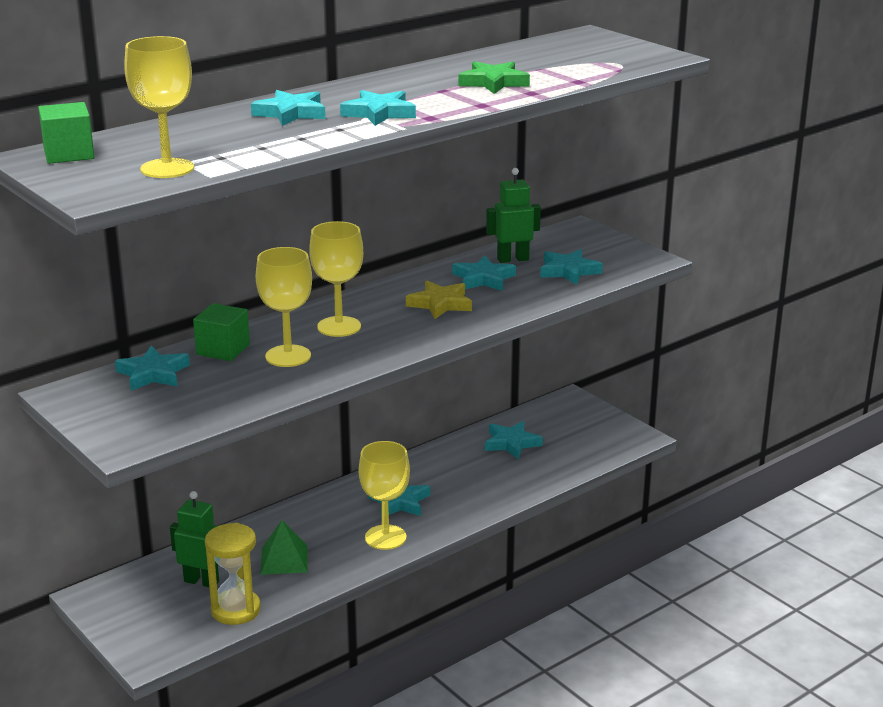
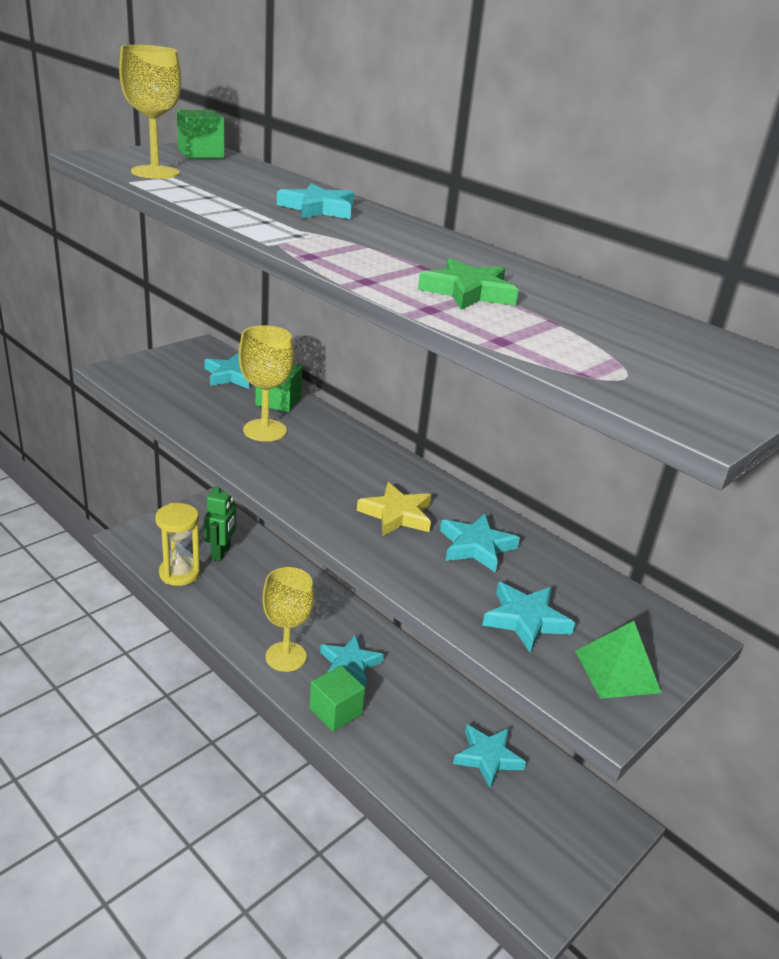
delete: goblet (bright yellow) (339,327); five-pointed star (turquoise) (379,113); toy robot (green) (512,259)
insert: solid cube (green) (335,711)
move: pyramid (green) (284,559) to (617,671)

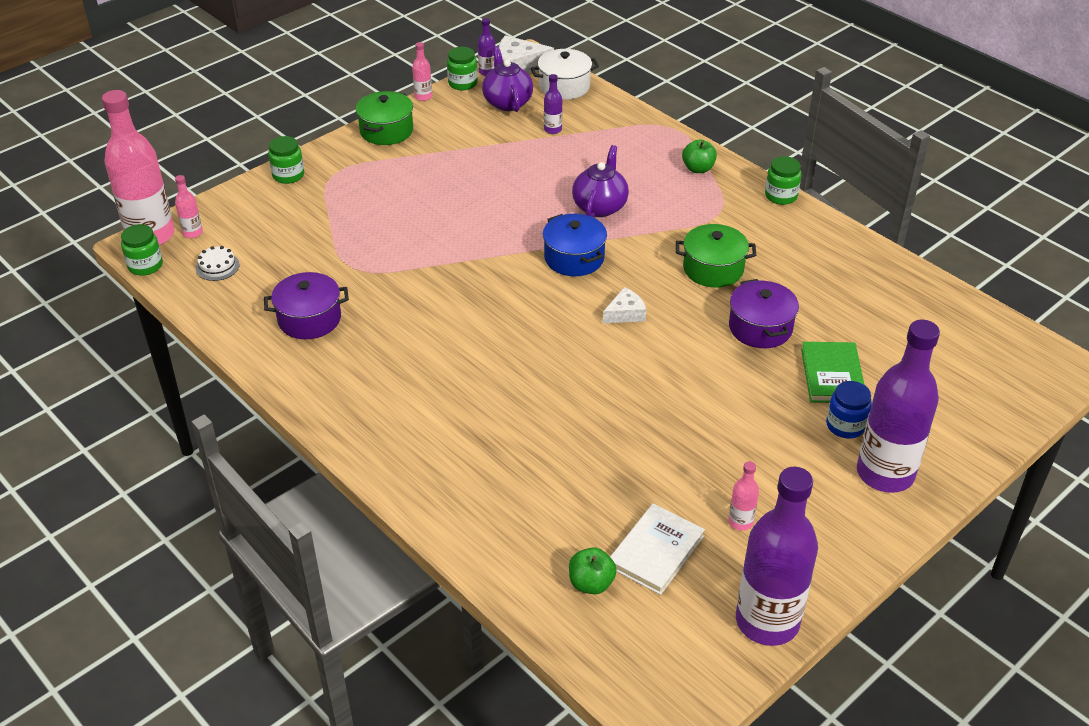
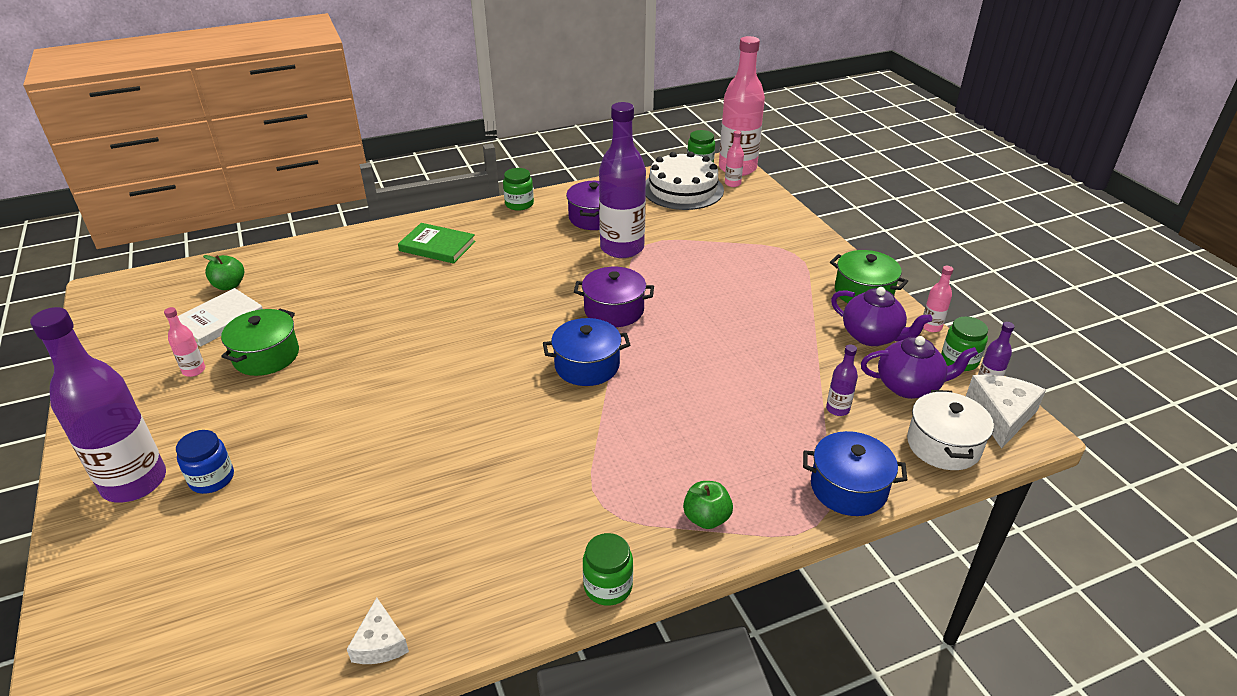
insert: pot (cobalt) (848,488)
move: preserve jar (green) (288,175) to (519,204); china teapot (violet) (600,206) to (872,336); piece of cheese (pure white) (625,313) to (380,643); pot (green) (713,269) to (266,356); pot (violet) (760,328) to (614,310); drink bottle (violet) (767,621) to (622,248); hardback (green) (832,375) to (437,246)
rotate: hardback (pure white) (656,551) = (219,320) 75 degrees clockwise
resize: layer cake (pure white) (217,266) = (683,189) x2.34

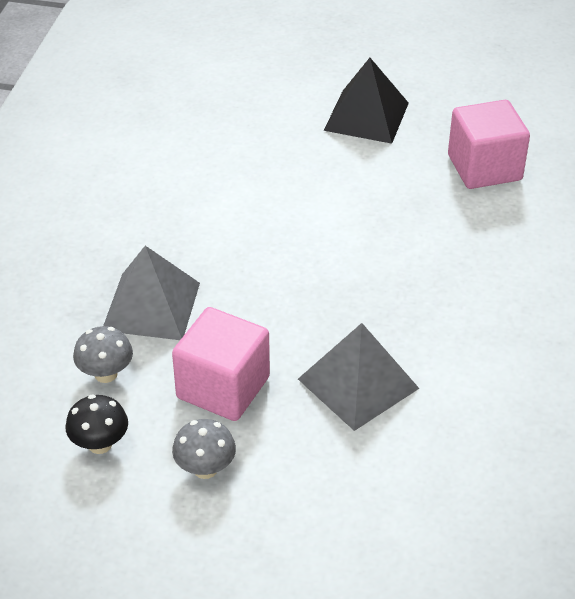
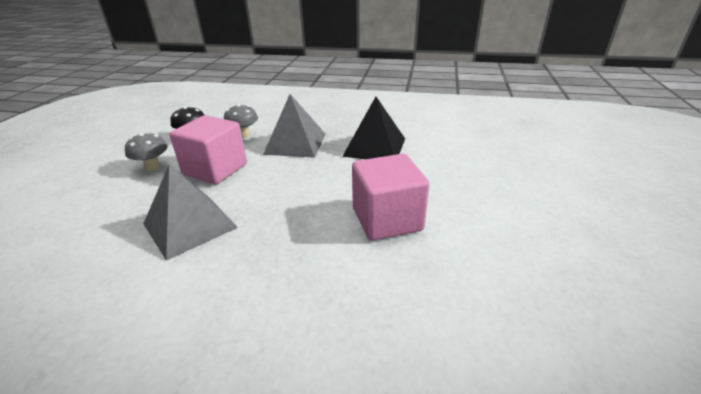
move: pyramid (black) (366,116) to (374,147); solid cube (pink) (484,168) to (387,219)

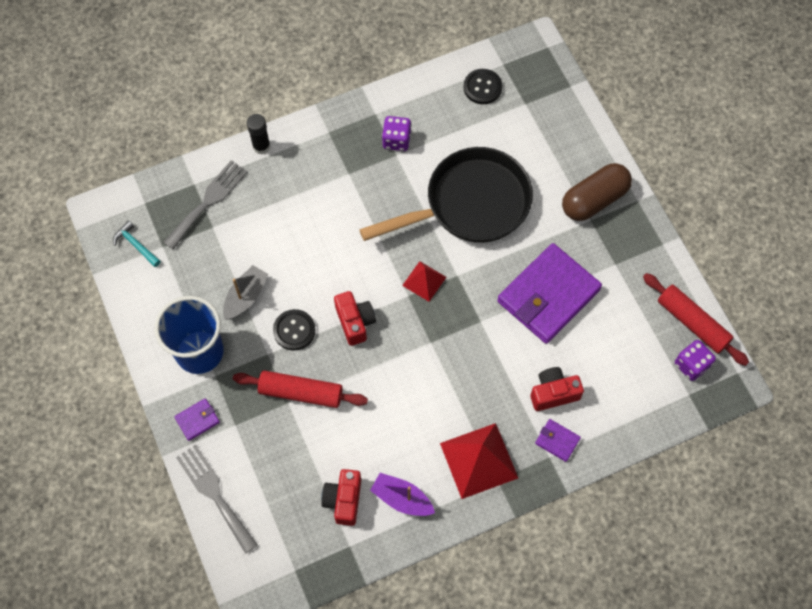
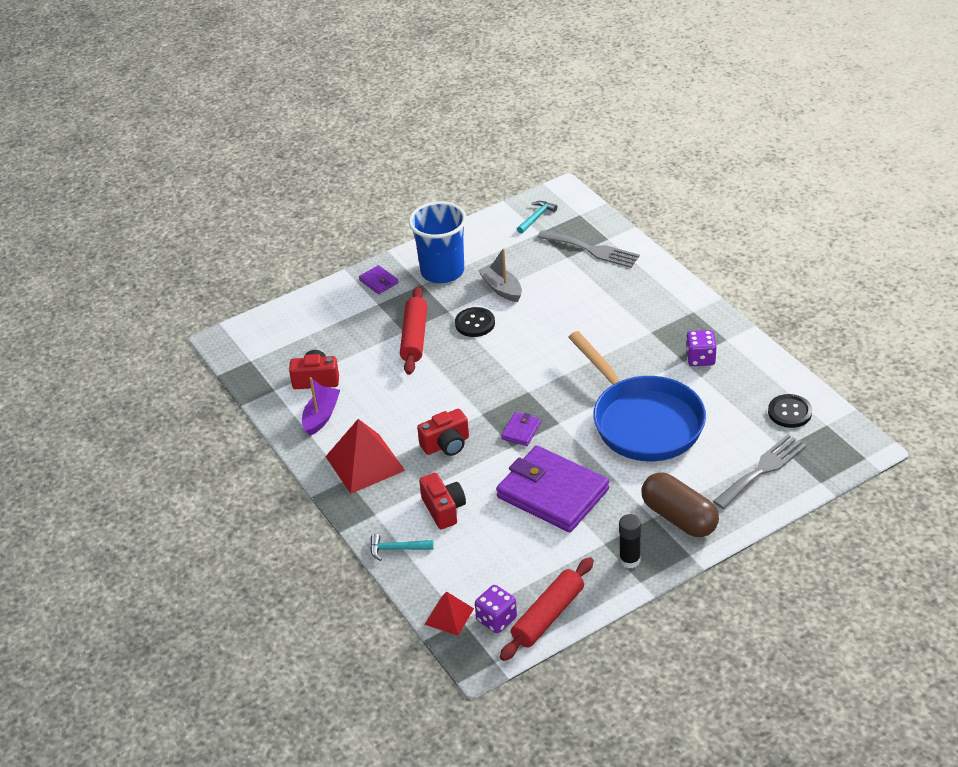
insert: claw hammer (turquoise) (396,549)
move: table fork (grey) (215,495) to (762,470); glue (black) (261,146) to (629,560); camera (crimson) (355,322) to (446,444); pyramid (crimson) (424,281) to (449,616); billfold (violet) (557,441) to (521,431)
recolor: skillet (black) (470,204) to skillet (cobalt) (643,421)
rotate: toy boat (grey) (246,297) = (501,289) 150 degrees counterclockwise

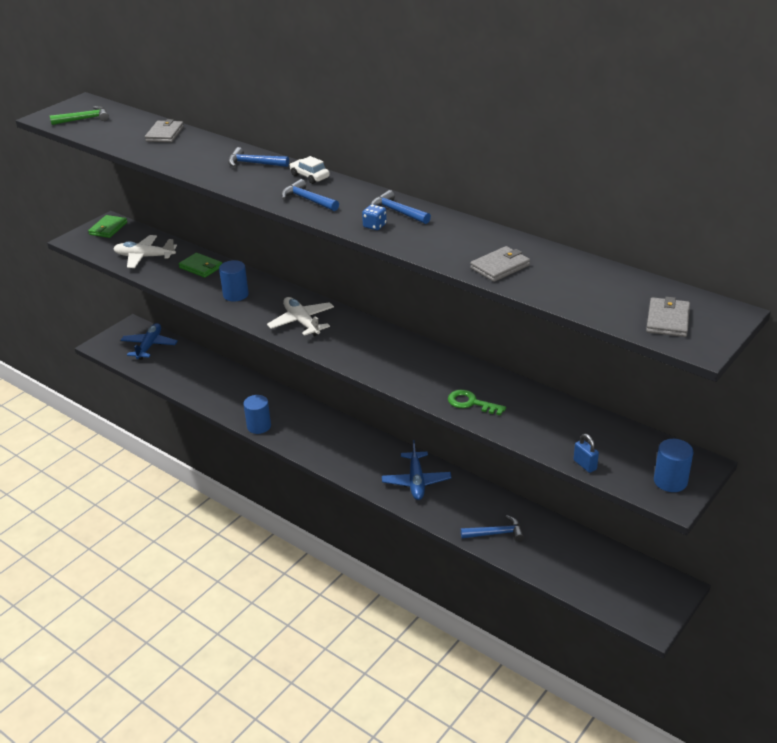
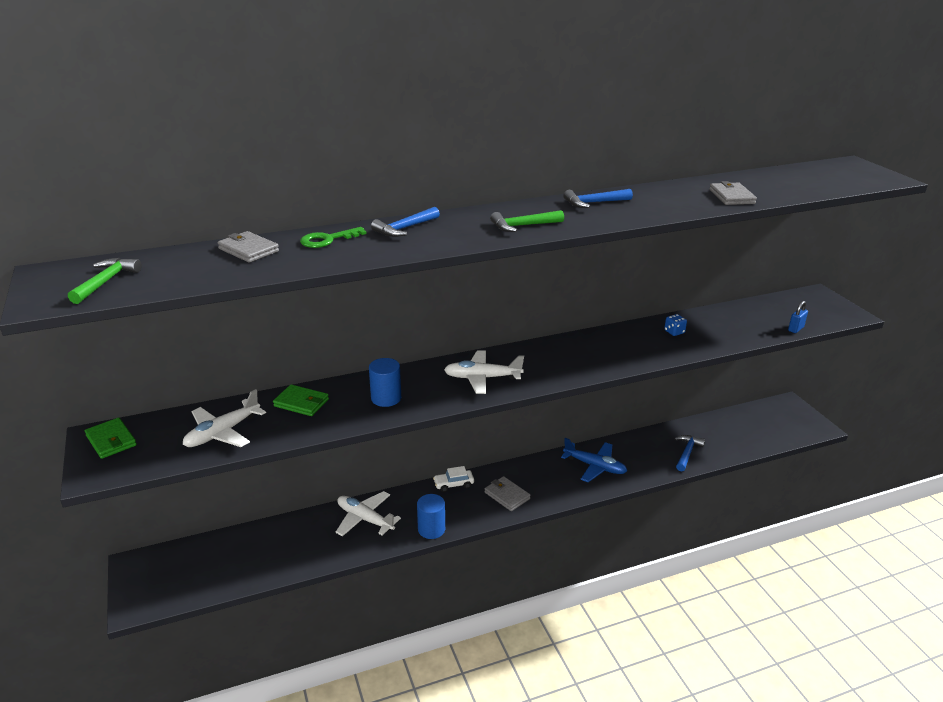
delete: toy plane (cobalt) (149,346); solid cylinder (cobalt) (670,481)
insert: toy plane (pure white) (365,519)
move: car (pure white) (310,176) to (453,484); die (cobalt) (374,226) to (674,332); key (green) (471,403) to (327,240); billfold (grey) (667,320) to (507,495)
recolor: claw hammer (cobalt) (308,200) to claw hammer (green) (523,226)
rotate: billfold (green) (201,267) = (301,403) 45 degrees clockwise; lock (cobalt) (585,465) = (795,329) 45 degrees counterclockwise

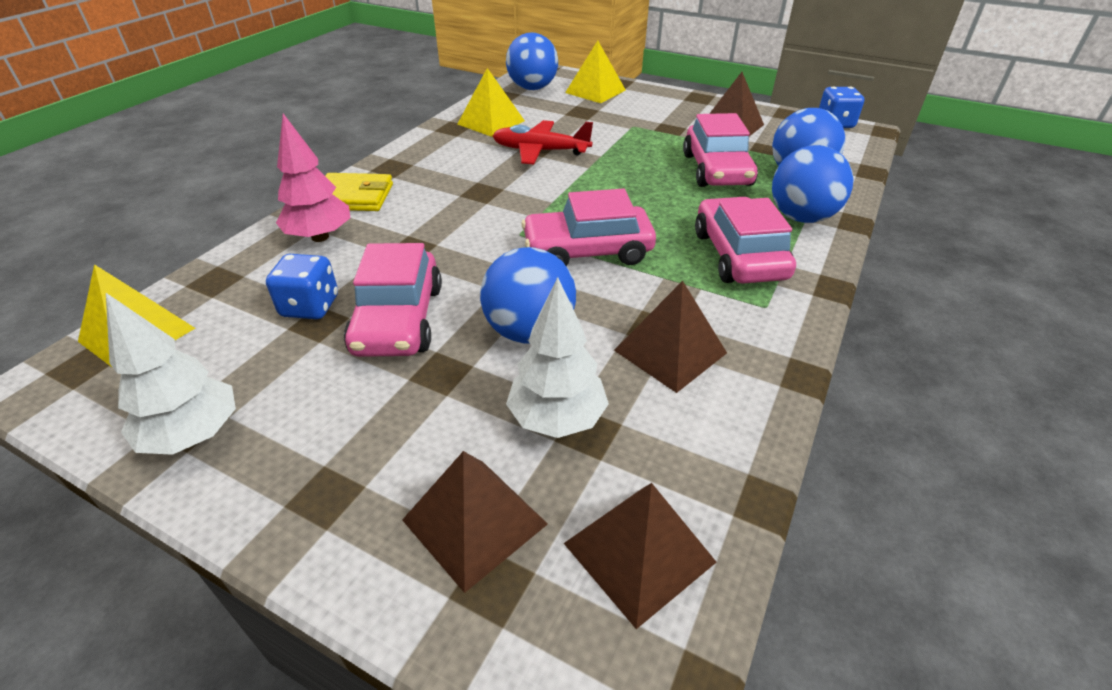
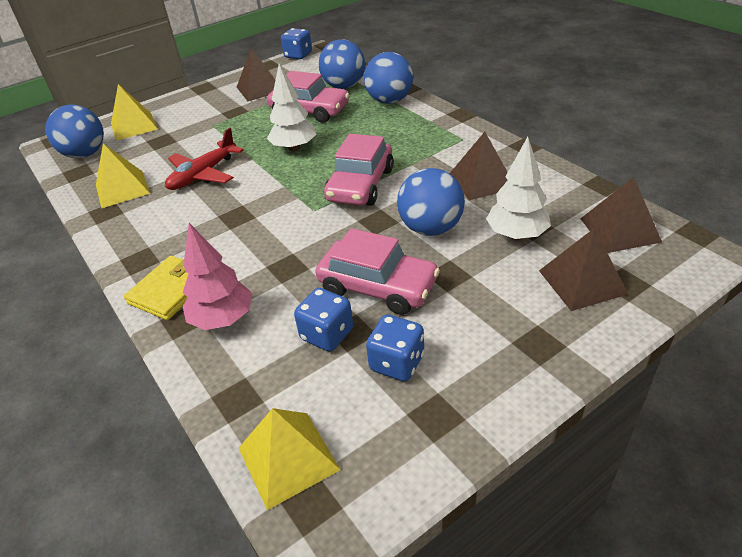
delete: car (pink) (739,255)
insert: die (cobalt) (397,363)
move: toy tree (pure white) (194,435) to (294,148)

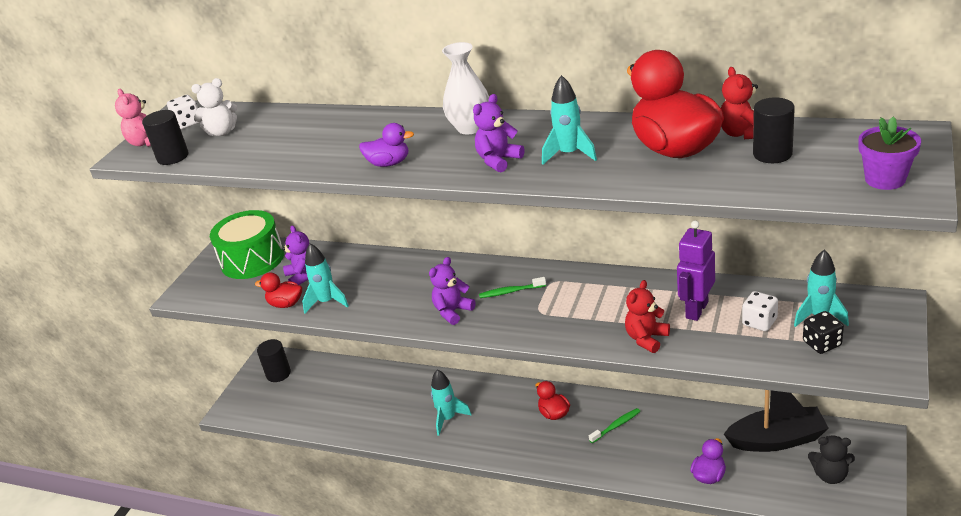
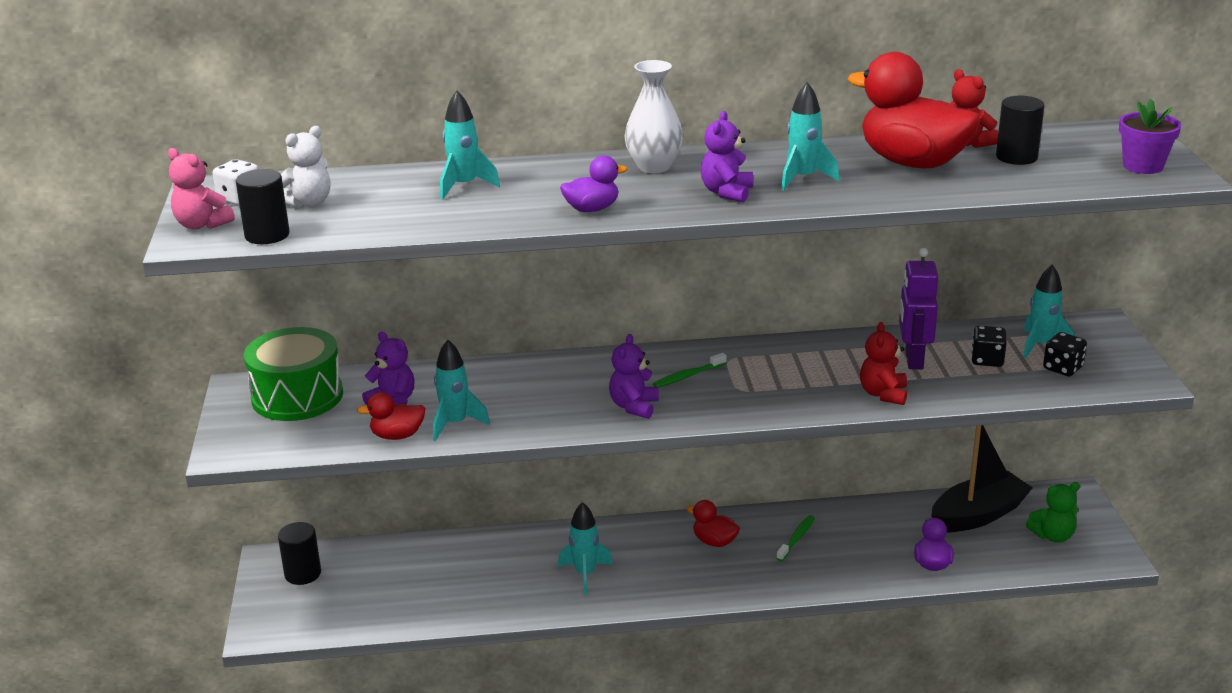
insert: spaceship (turquoise) (464,186)
recolor: die (pure white) (759,322) to die (black) (987,360); teddy (black) (830,475) to teddy (green) (1052,536)

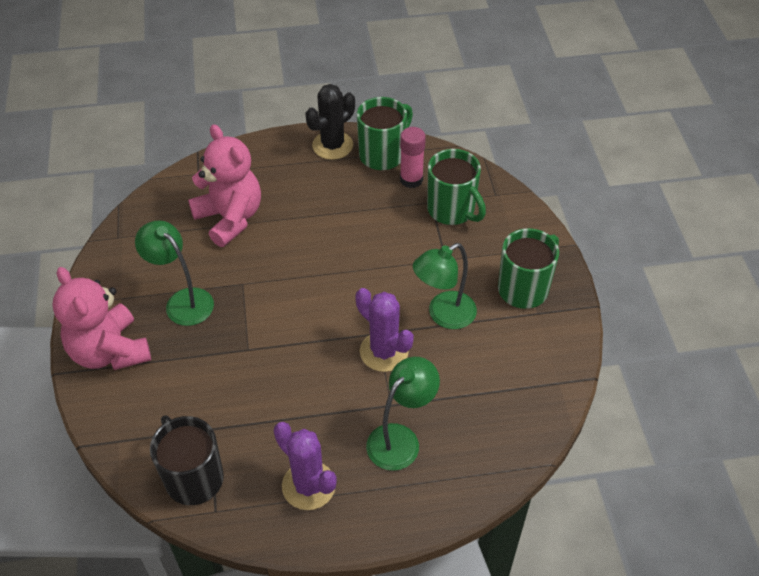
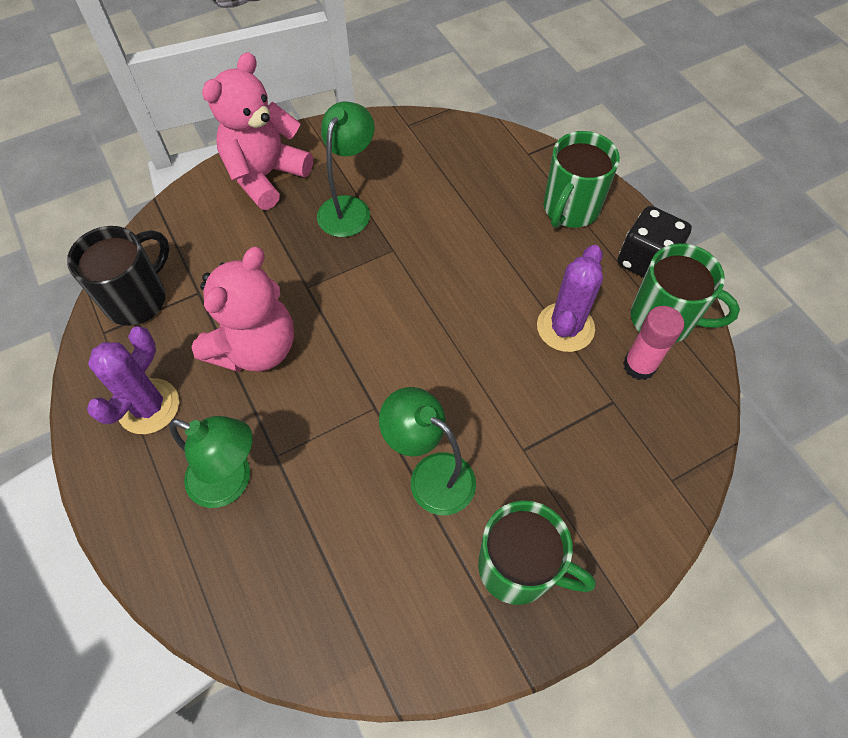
move: teddy (pink) (230,218) to (255,348); prickly plant (violet) (384,352) to (565,327); mug (green) (452,210) to (570,209)
replace: prickly plant (black) (332,145) to die (black) (646,260)

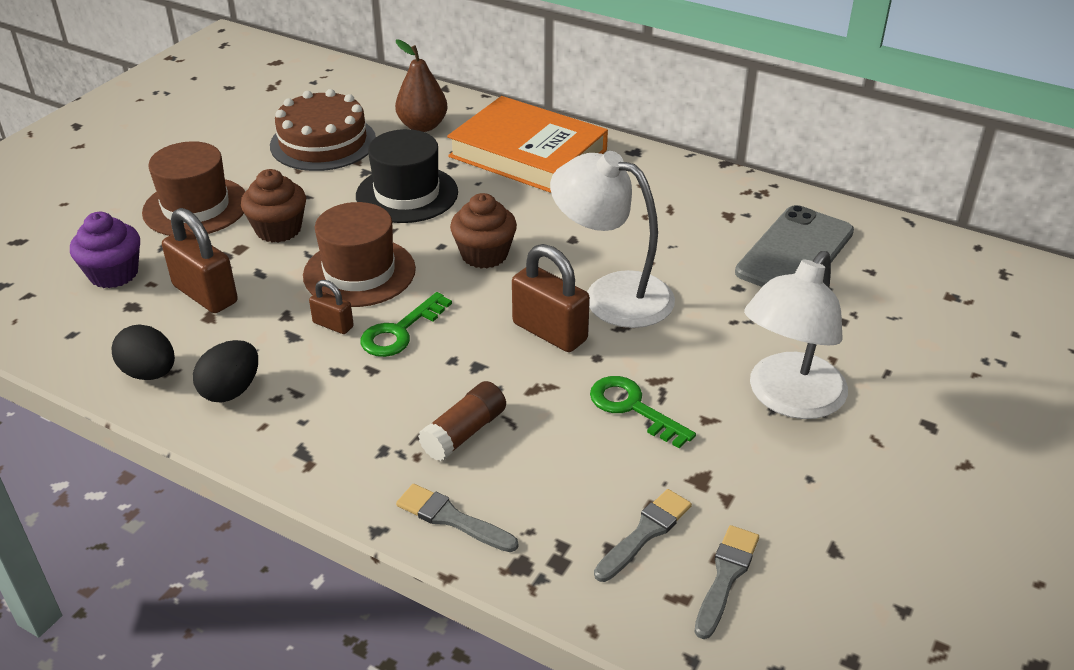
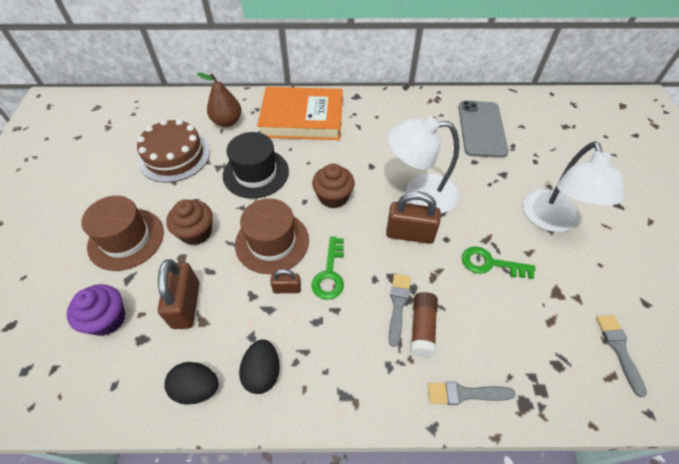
move: paint brush (grey) (645,533) to (398,305)
rotate: lock (brown) (205,294) = (186,305) 75 degrees clockwise

